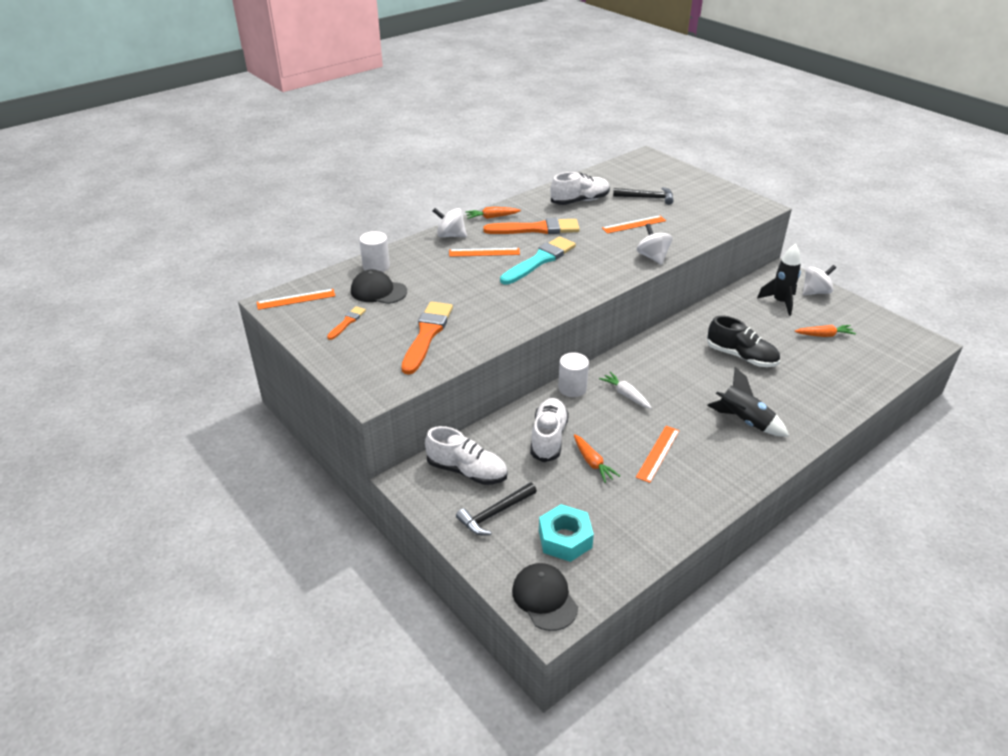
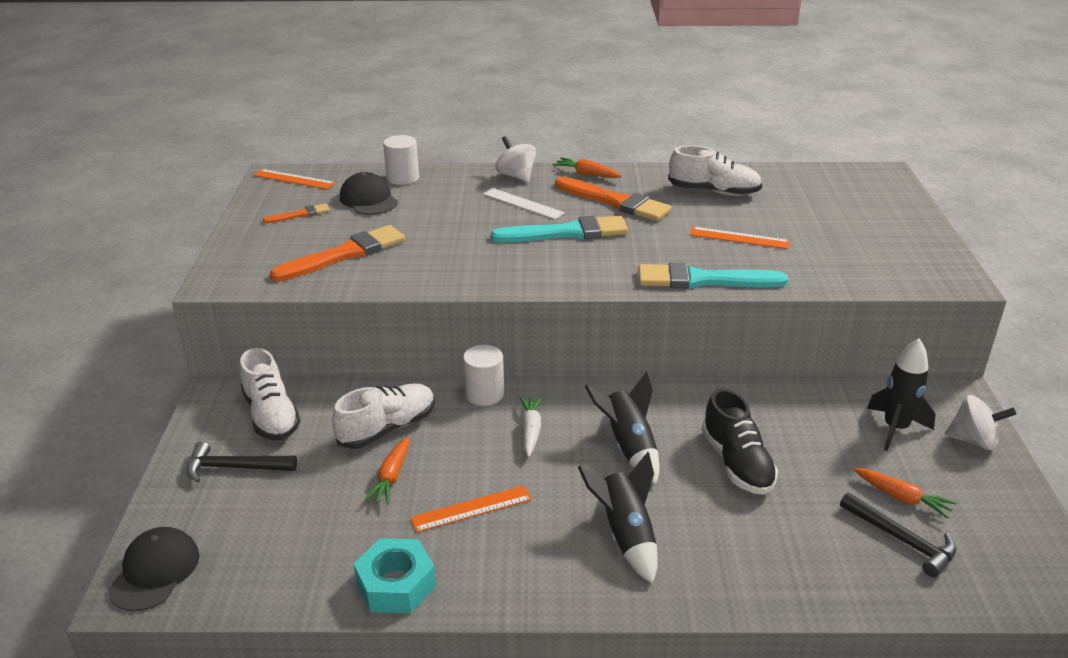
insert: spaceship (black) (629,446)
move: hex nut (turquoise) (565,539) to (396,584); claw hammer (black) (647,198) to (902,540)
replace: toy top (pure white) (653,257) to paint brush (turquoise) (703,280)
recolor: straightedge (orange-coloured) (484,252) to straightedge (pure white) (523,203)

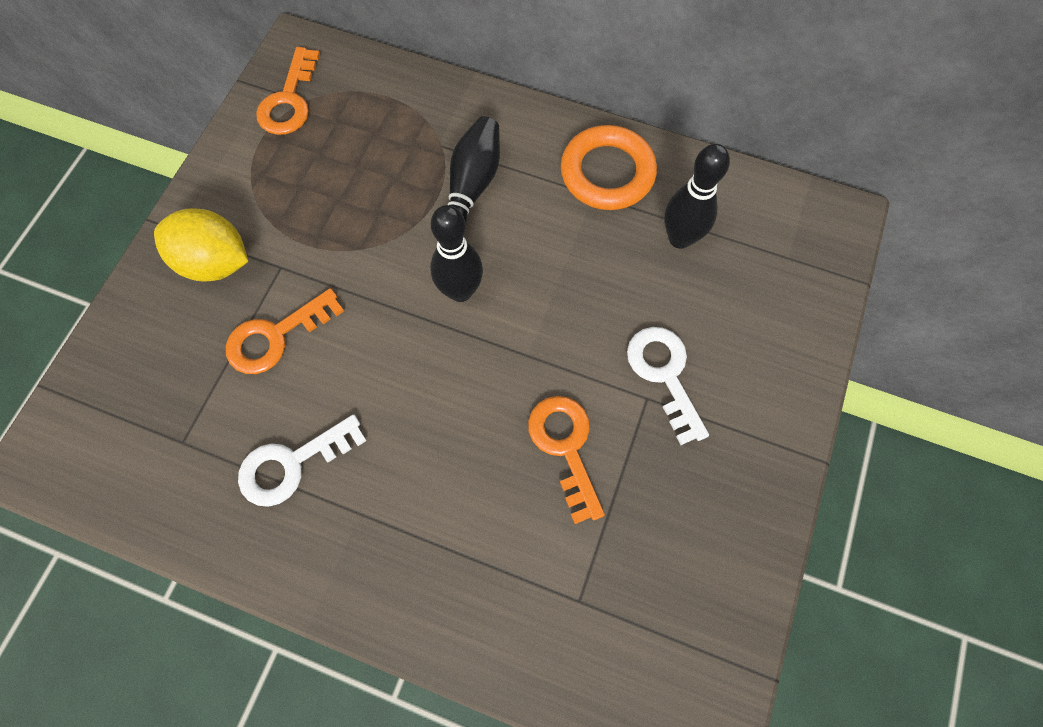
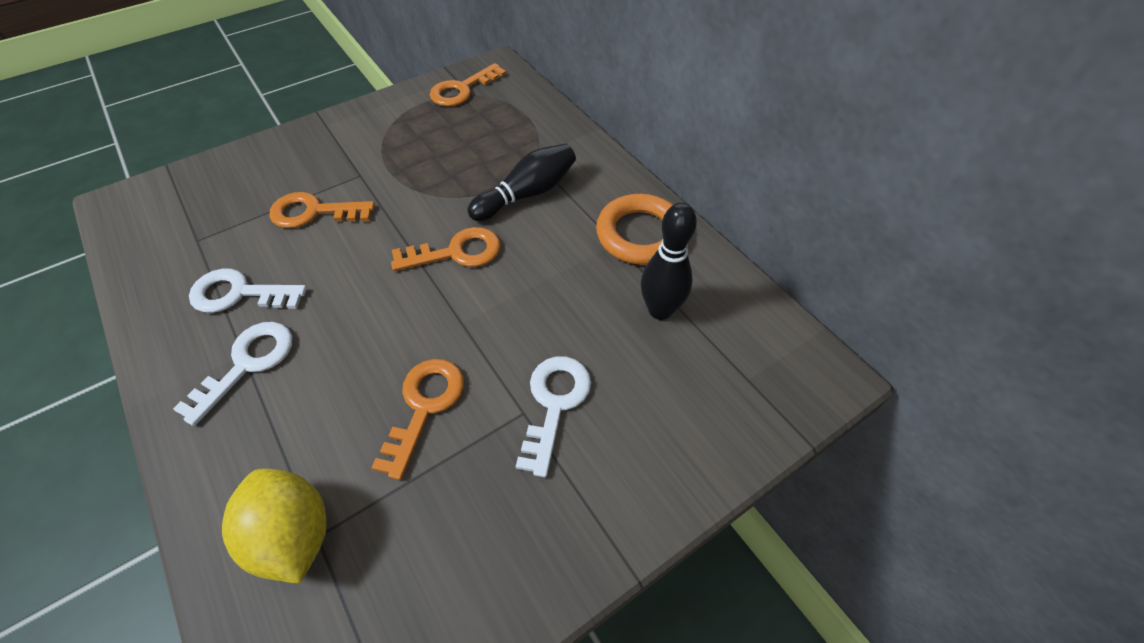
insert: key (pure white) (247,363)
move: citrus fruit (bright yellow) (215,262) to (294,535)
replace: bowling pin (black) (460,291) to key (orange-coloured) (457,252)

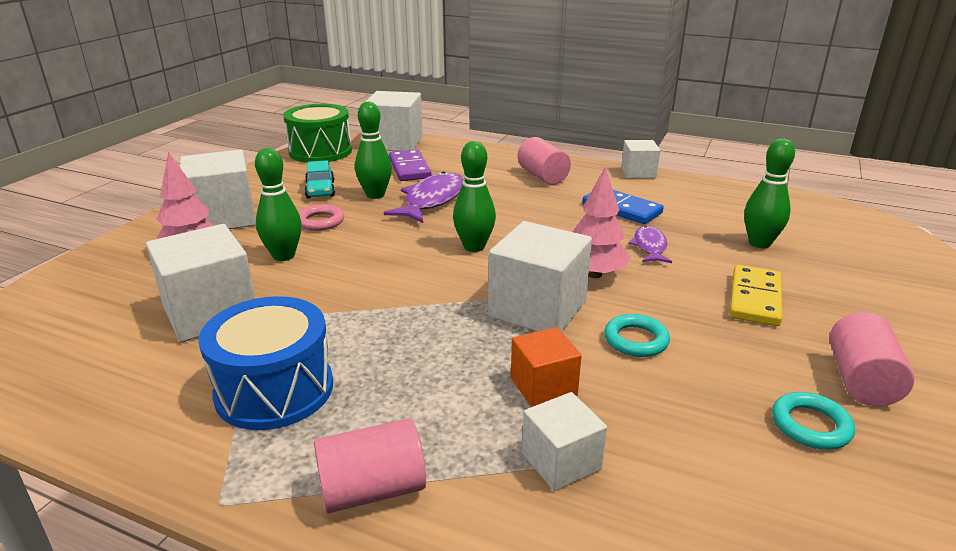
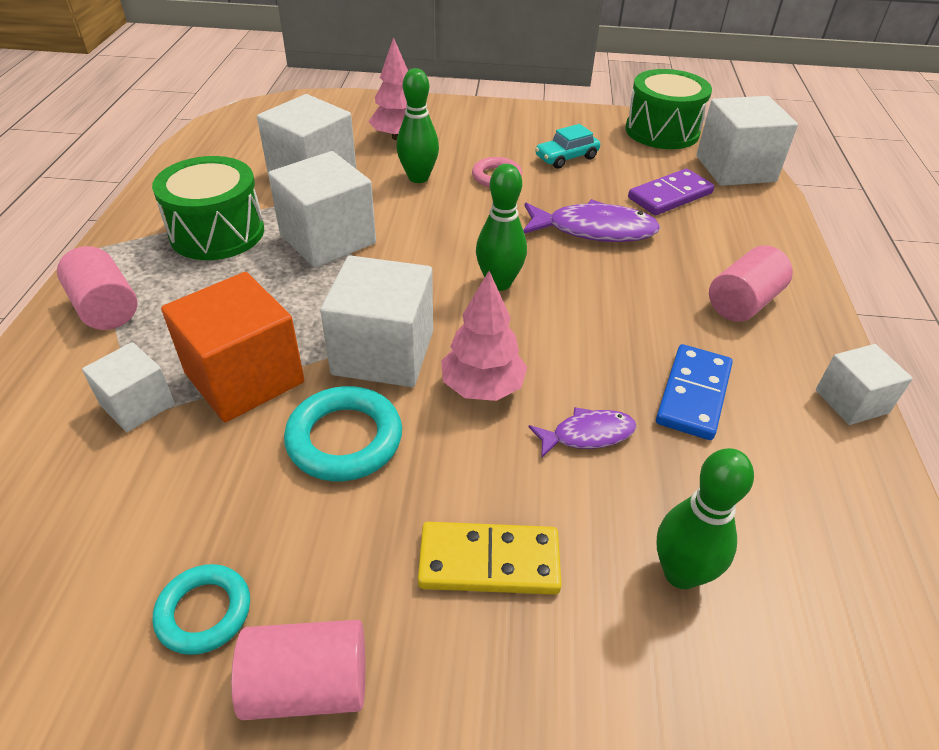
delete: bowling pin (green) (375,195)
move: solid cube (pure white) (224,218) to (328,239)
recolor: toy drum (cobalt) (274,389) to toy drum (green) (217,232)
resize: solid cube (orange-coloured) (543,386) = (244,378) x1.74; ring (turquoise) (636,340) = (344,439) x1.52

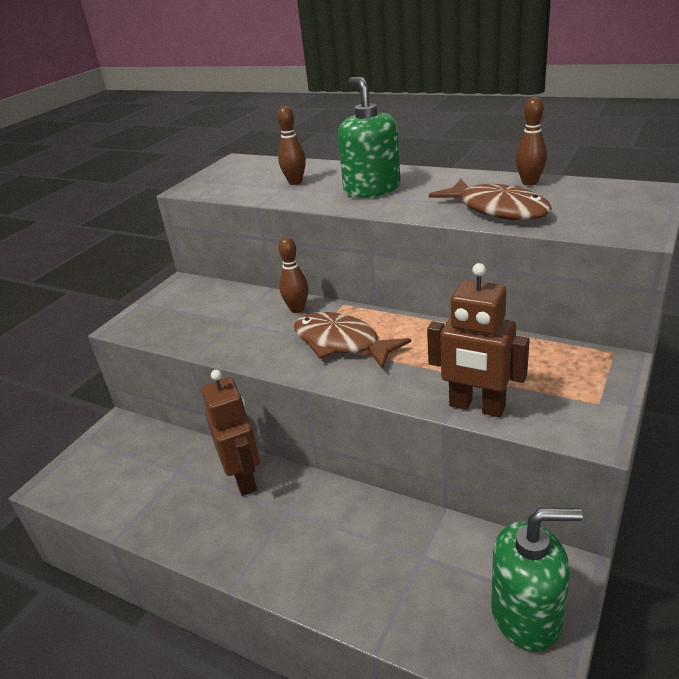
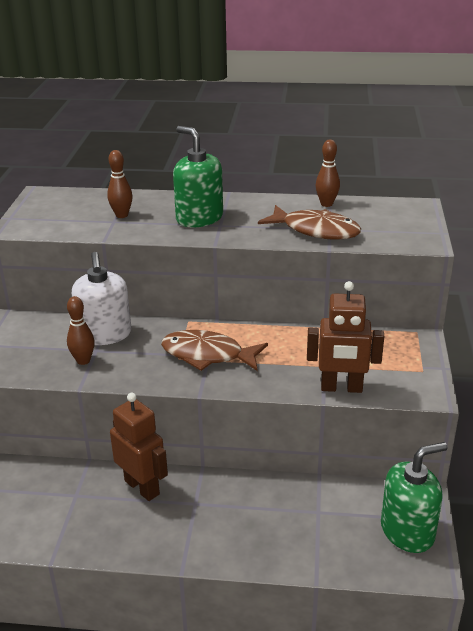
insert: soap dispenser (pure white) (105,334)
move: bowling pin (brown) (297,309) to (83,360)

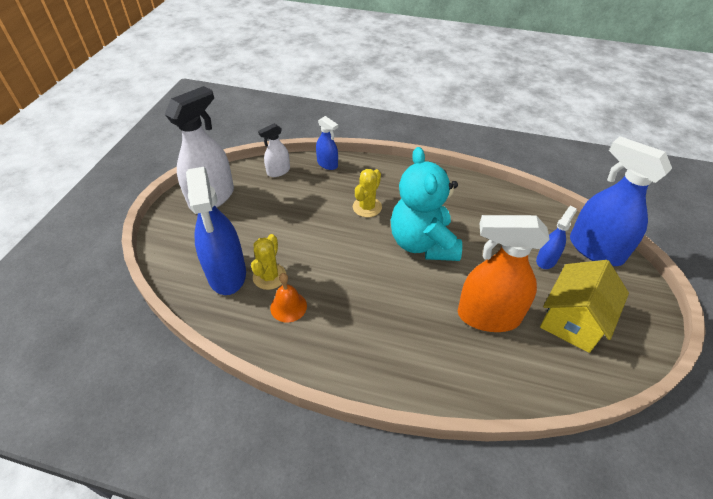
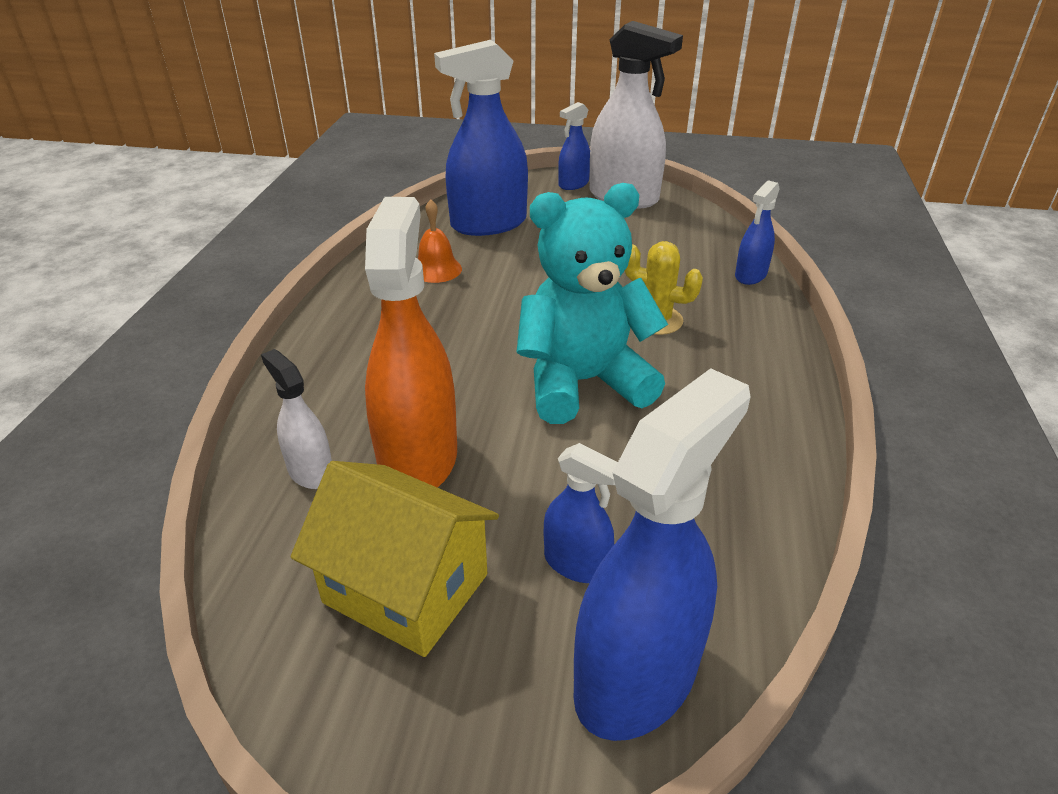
delete: prickly plant (bright yellow) (269,276)
insert: spray bottle (cobalt) (573,184)
move: spray bottle (pure white) (278,171) to (310,471)

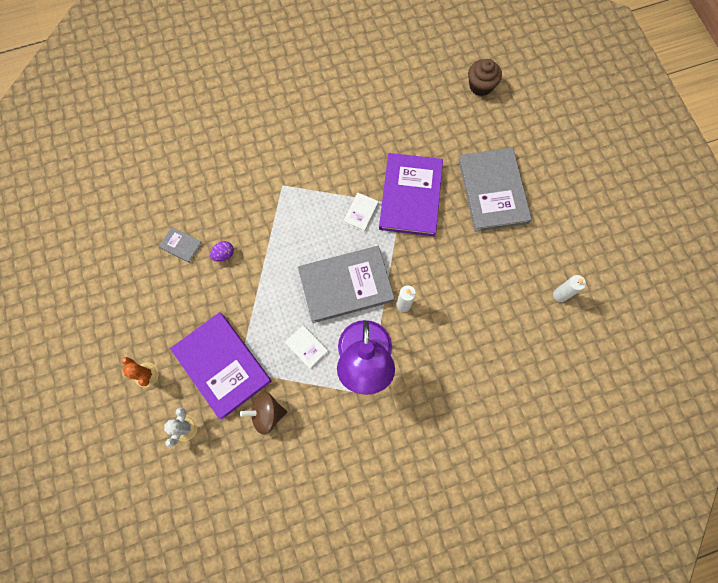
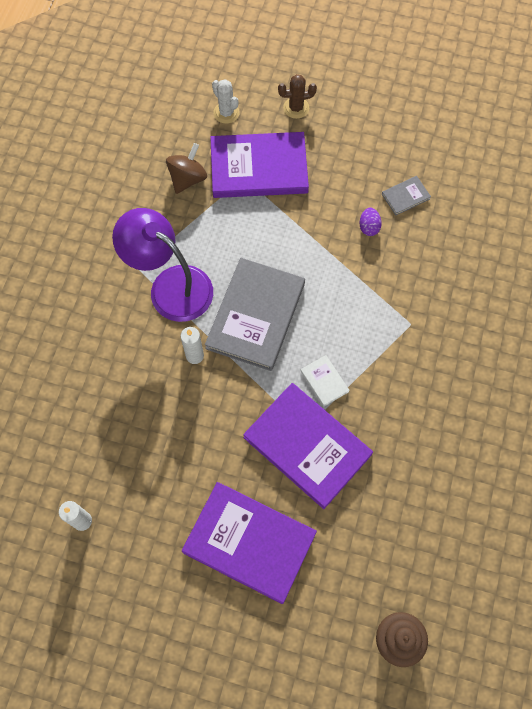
delete: hardback (pure white) (306,347)
recolor: prickly plant (orange-coloured) (146,374) to prickly plant (brown) (296,108); hardback (grey) (493,191) to hardback (violet) (249,542)

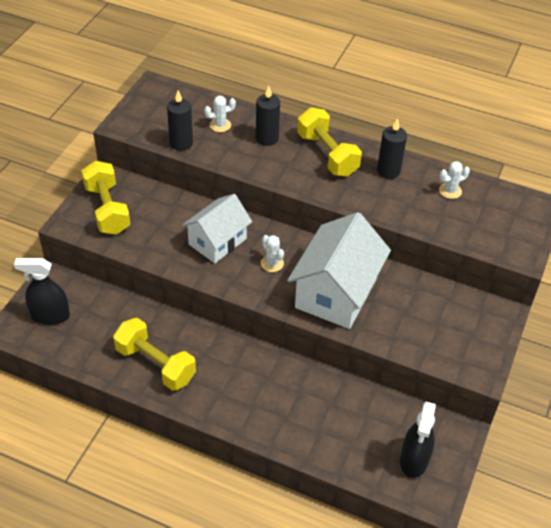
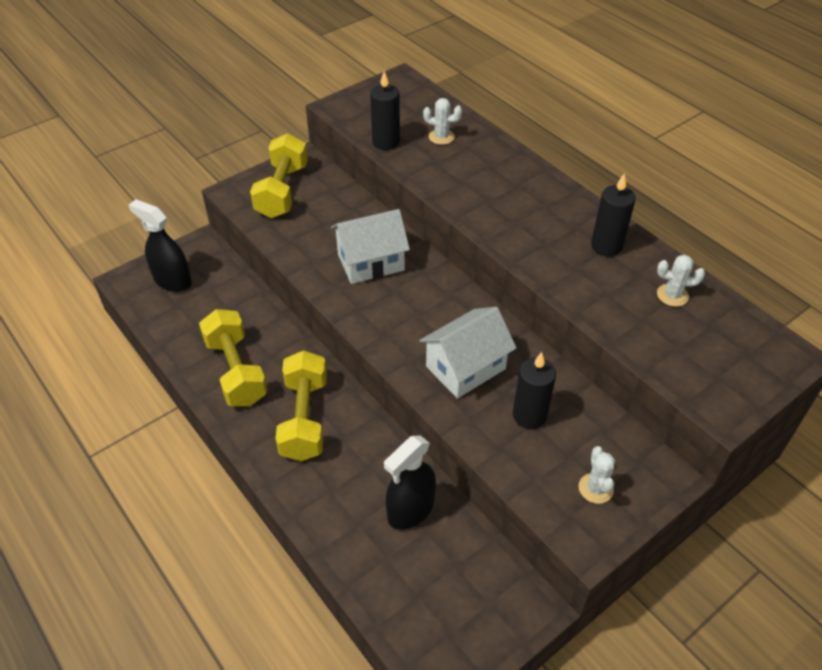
move: wax candle (black) (267,138) to (529,415); prickly plant (pure white) (272,263) to (595,488); free weight (bright yellow) (327,154) to (304,418); spray bottle (black) (414,460) to (410,510)
resize: cottage (pure white) (336,292) = (465,367) x0.65

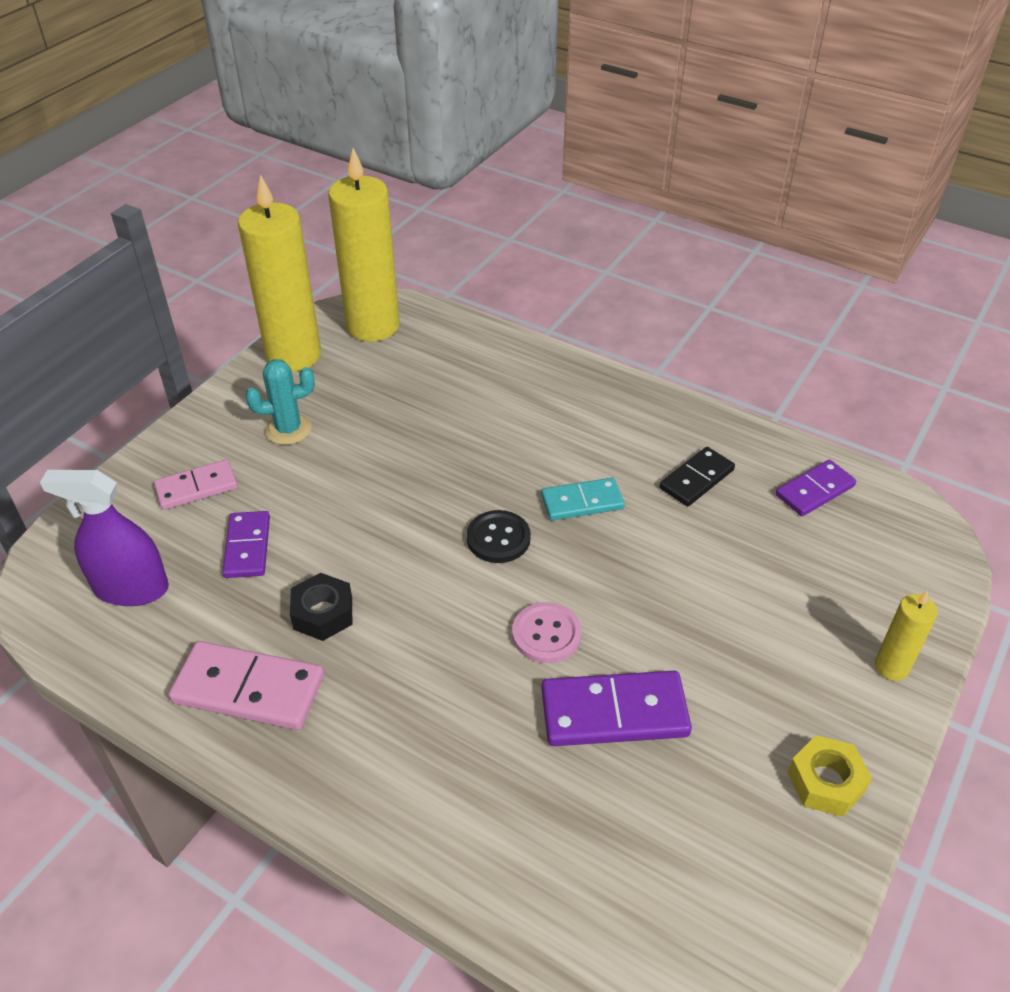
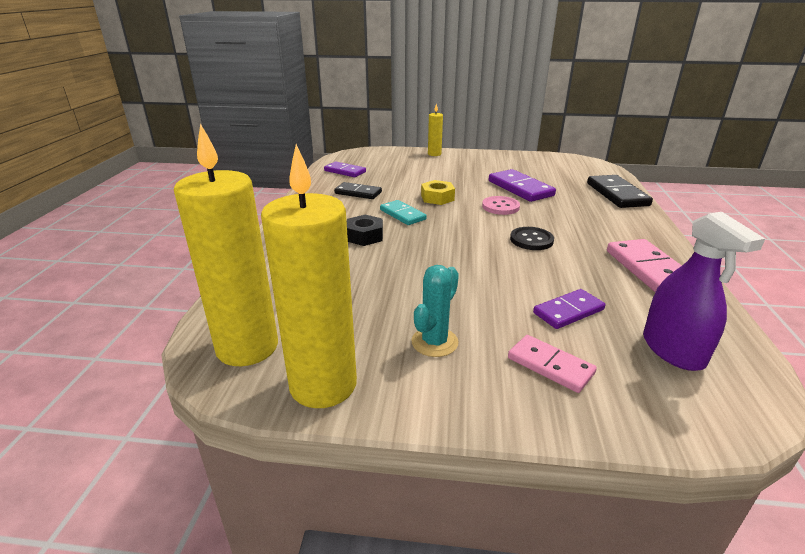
insert: domino tile (black) (617,194)
move: hex nut (black) (323,613) to (364,236); sewing button (black) (498,538) to (531,240); hex nut (bright yellow) (826,782) to (437,198)
rotate: prickly plant (turquoise) (288,429) = (434,342) 75 degrees clockwise

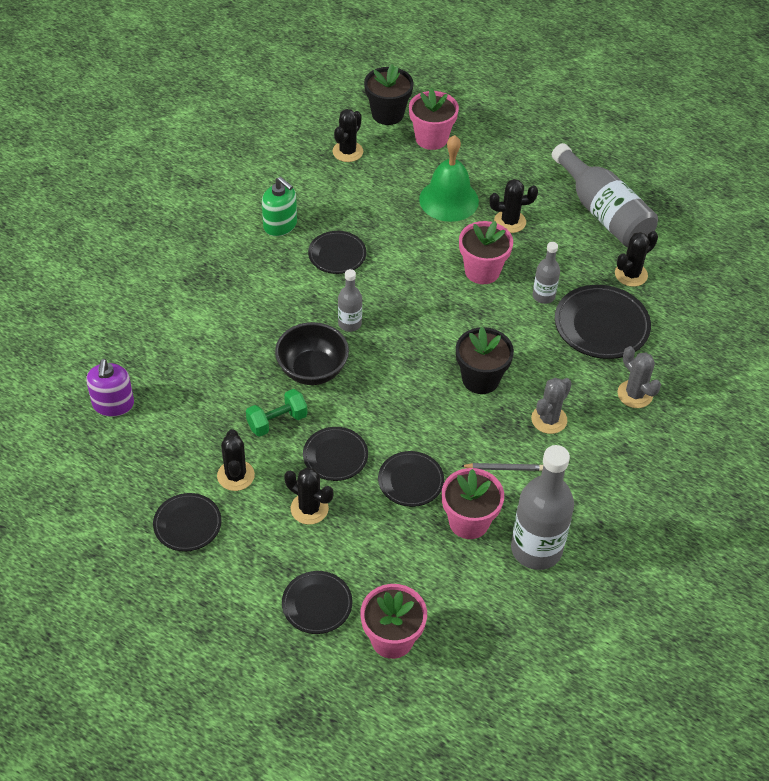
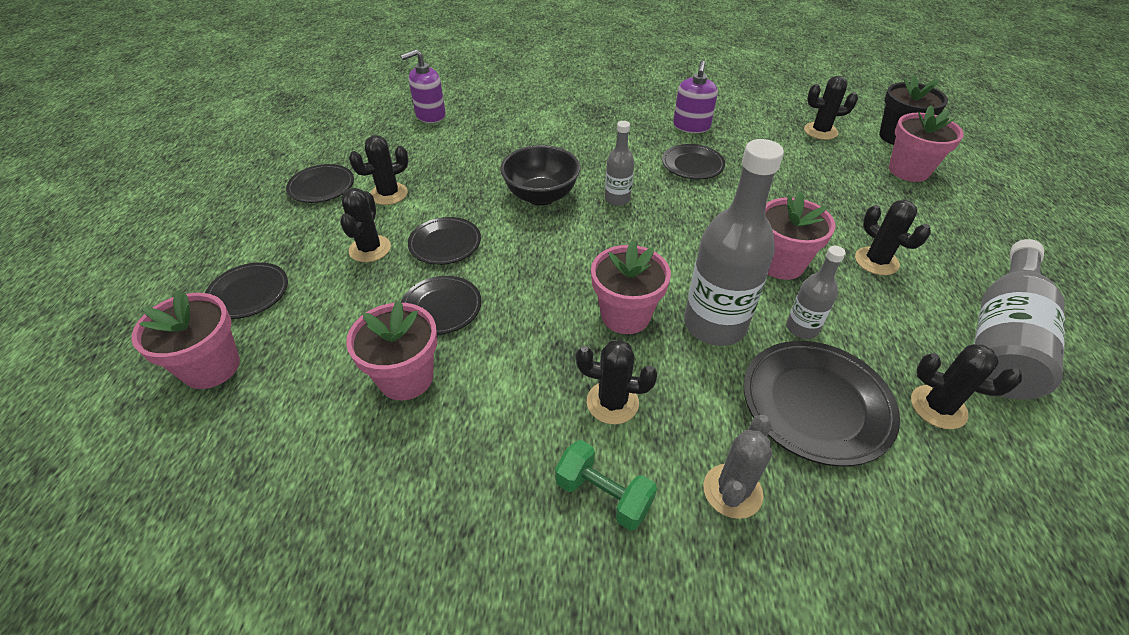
delete: hand bell (green) (449,200); lead pencil (grey) (504,468)
move: free weight (green) (277,421) to (603,495); drink bottle (grey) (536,549) to (714,325)
recolor: soap dispenser (green) (280,225) to soap dispenser (violet) (691,126); flower pot (black) (480,379) to flower pot (pink) (625,315); prickly plant (grey) (549,419) to prickly plant (black) (612,402)

